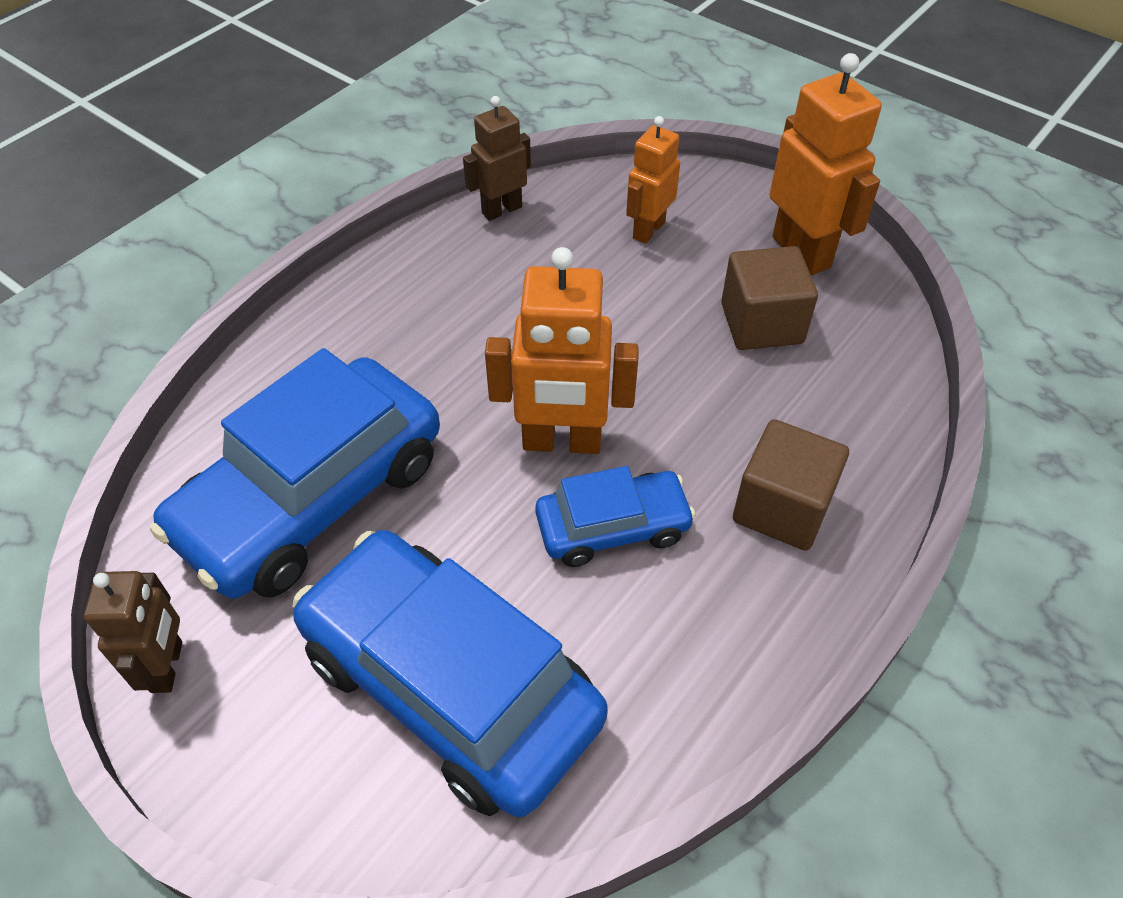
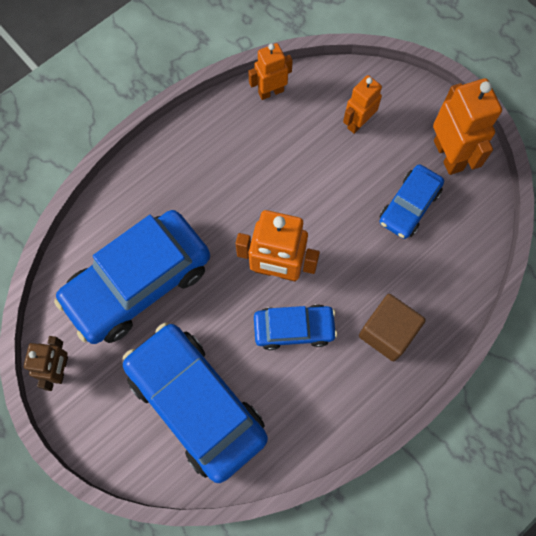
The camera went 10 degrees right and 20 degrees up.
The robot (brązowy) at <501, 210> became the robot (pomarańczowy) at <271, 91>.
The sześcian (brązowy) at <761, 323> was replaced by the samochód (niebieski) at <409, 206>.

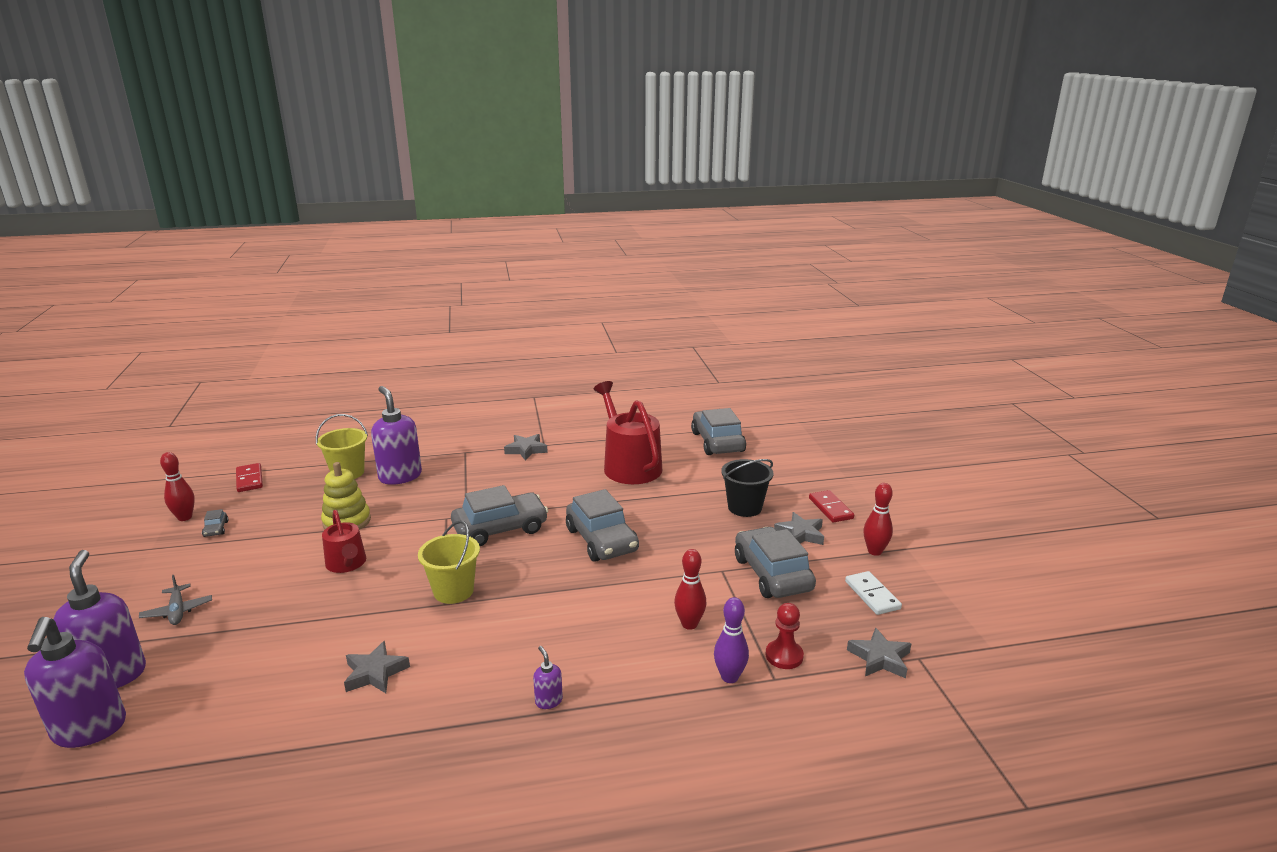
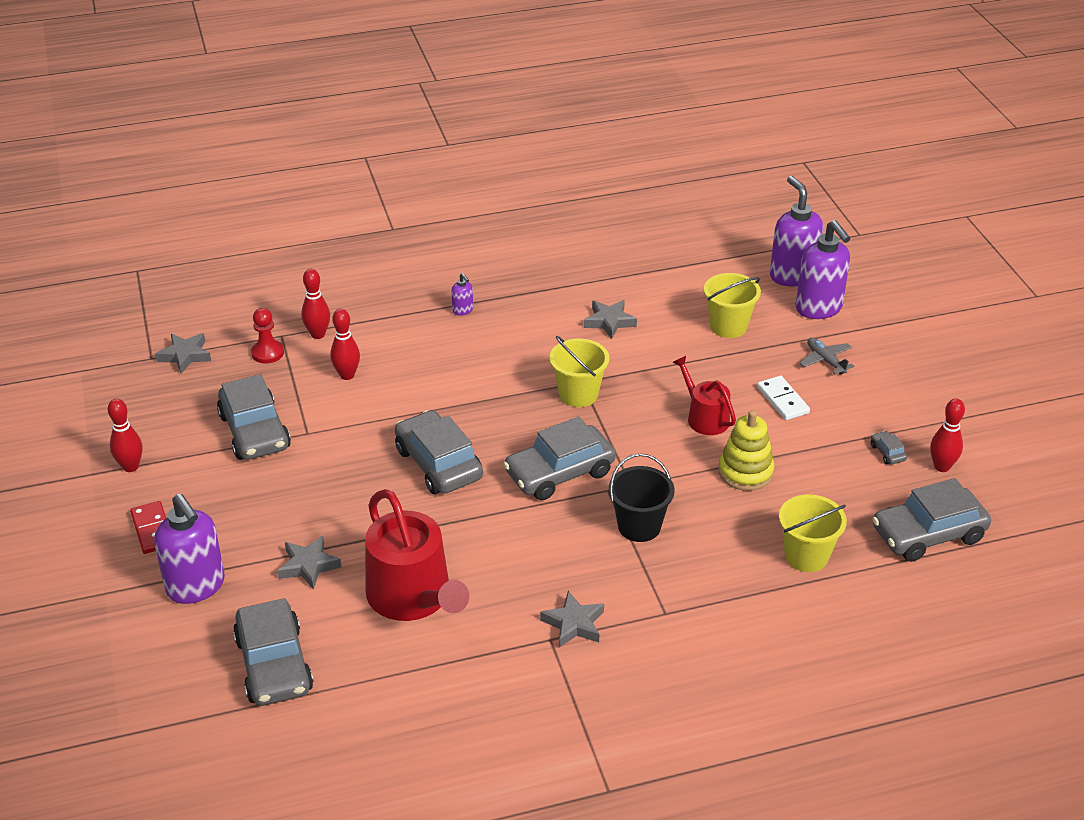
The camera went 175 degrees right and 15 degrees up.
The kostka domina (czerwony) at <249, 479> was replaced by the samochód (szary) at <928, 534>.
The dozownik mydła (fioletowy) moved from <400, 476> to <196, 587>.
The kręgiel (fioletowy) at <729, 677> became the kręgiel (czerwony) at <318, 334>.
The wiadro (czarny) moved from <744, 507> to <639, 526>.
The gwiazda (szary) moved from <800, 534> to <308, 565>.
The kostka domina (biały) moved from <872, 595> to <783, 400>.
The wiadro (żółty) at <728, 326> appeared.

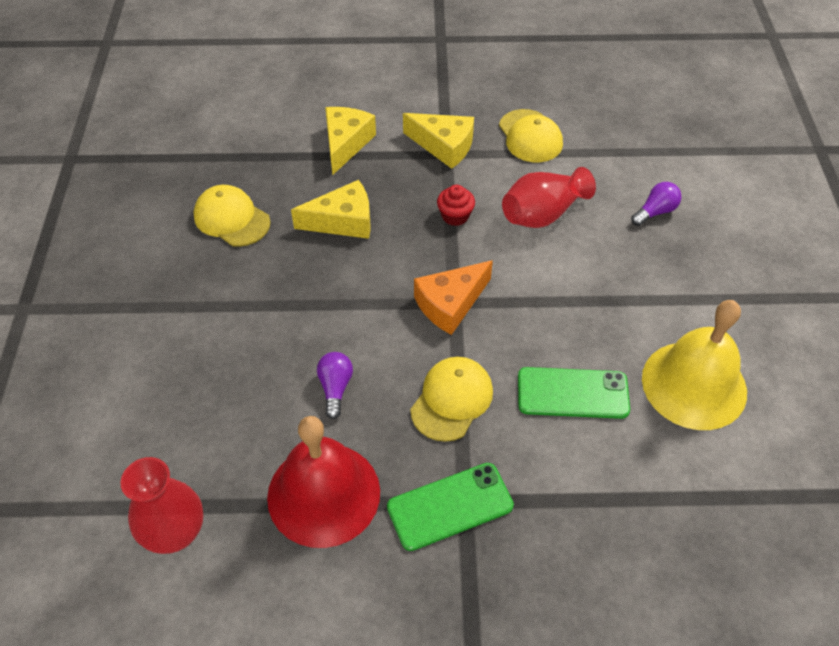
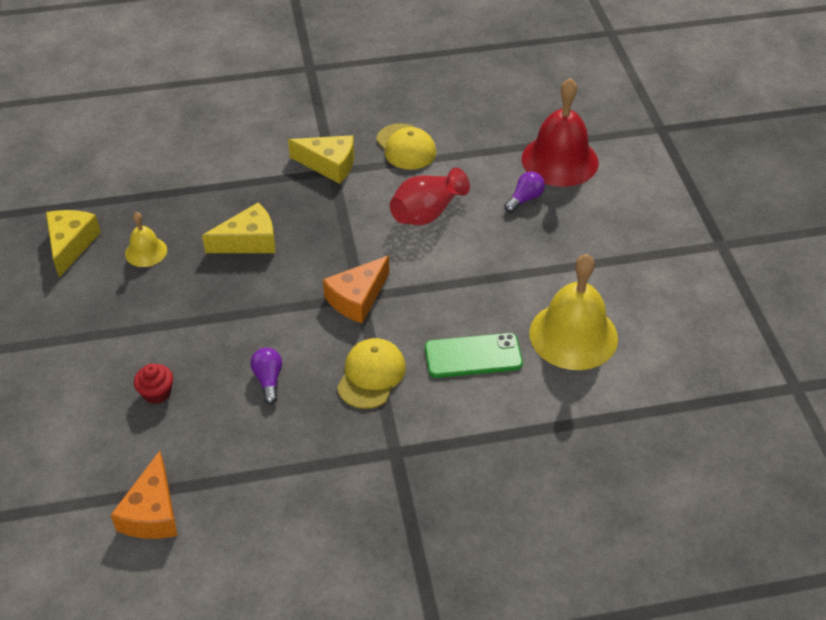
The camera went 10 degrees left and 5 degrees down.
The wazon (czerwony) at <175, 533> was replaced by the ser (pomarańczowy) at <152, 512>.
The czapka (żółty) at <231, 219> was replaced by the dzwonek (żółty) at <146, 252>.
The dzwonek (czerwony) moved from <323, 494> to <560, 160>.
The ser (żółty) moved from <346, 144> to <71, 245>.
The telefon (zielony) at <450, 506> disappeared.
The muffinka (czerwony) moved from <455, 216> to <157, 393>.

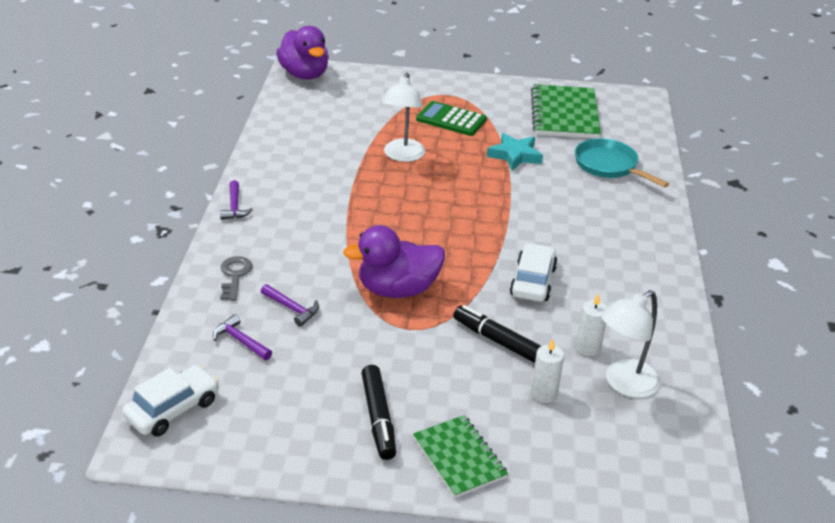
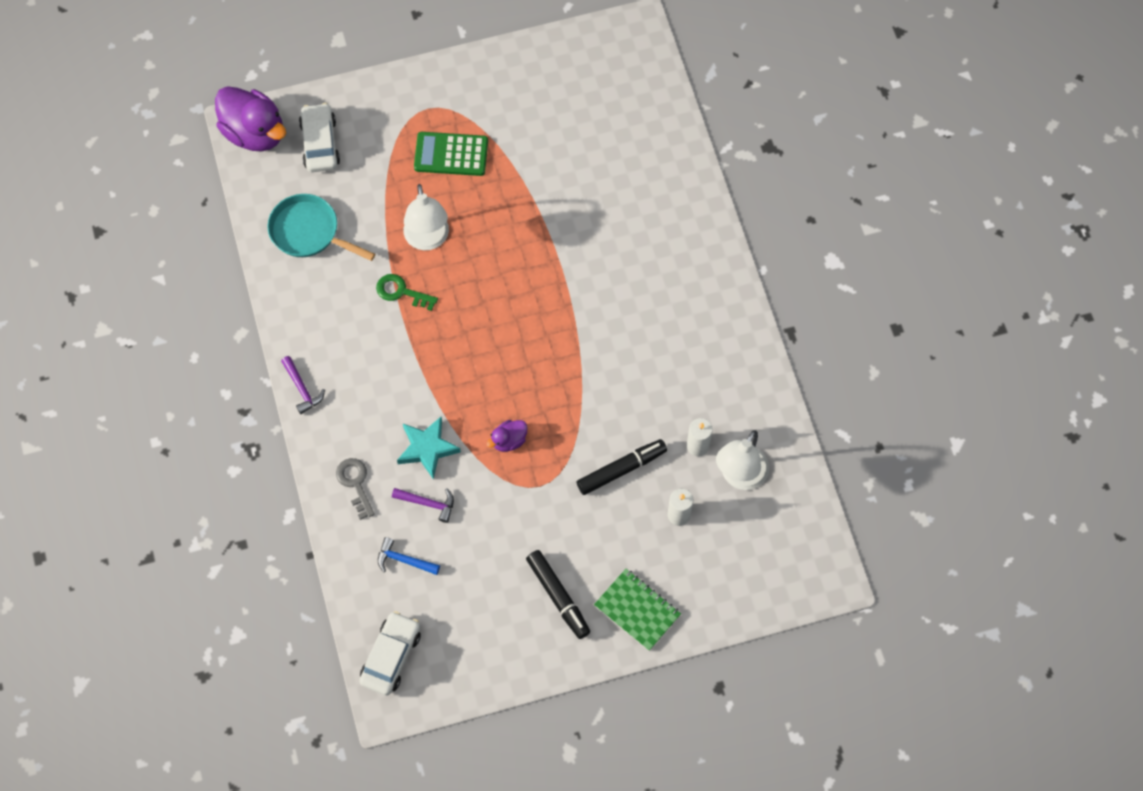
The camera went 20 degrees left and 30 degrees up.
The młotek (fioletowy) at <240, 341> became the młotek (niebieski) at <404, 560>.
The kaczka (fioletowy) at <397, 289> changed to 0.48 times the size.
The flamaster (czarny) at <499, 341> turned 135 degrees clockwise.
The gwiazda (turkusowy) moved from <515, 155> to <427, 448>.
The samochód (biały) moved from <533, 281> to <320, 143>.
The zeszyt (zielony) at <564, 114> disappeared.
The patelnia (turkusowy) moved from <609, 166> to <308, 232>.
The klucz (zielony) at <401, 292> appeared.

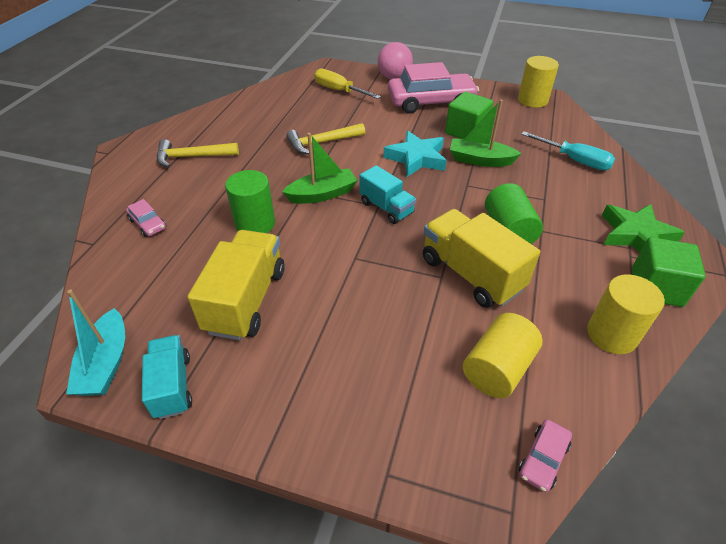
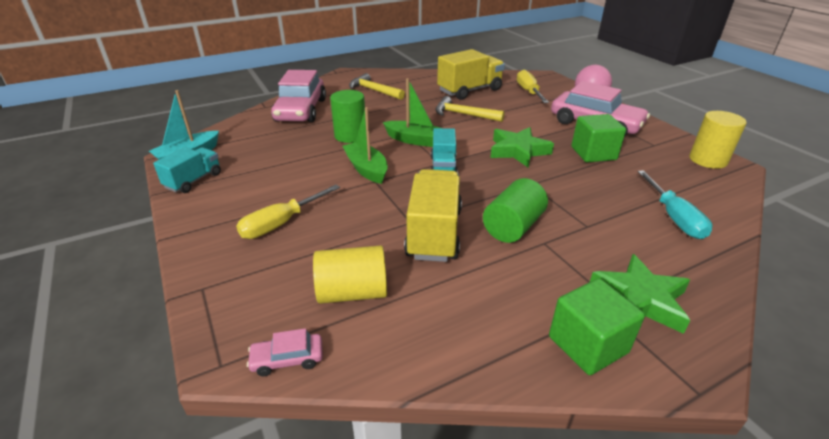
The camera went 45 degrees right and 10 degrees down.
The samochód (różowy) at <148, 224> changed to 2.34 times the size.
The ciężarówka (żółty) moved from <246, 300> to <469, 90>.
The gwiazda (turkusowy) at <416, 158> became the gwiazda (zielony) at <518, 151>.
The łódka (zielony) moved from <480, 160> to <366, 169>.
The walec (żółty) at <611, 334> disappeared.
The śrubokręt (żółty) at <280, 224> appeared.

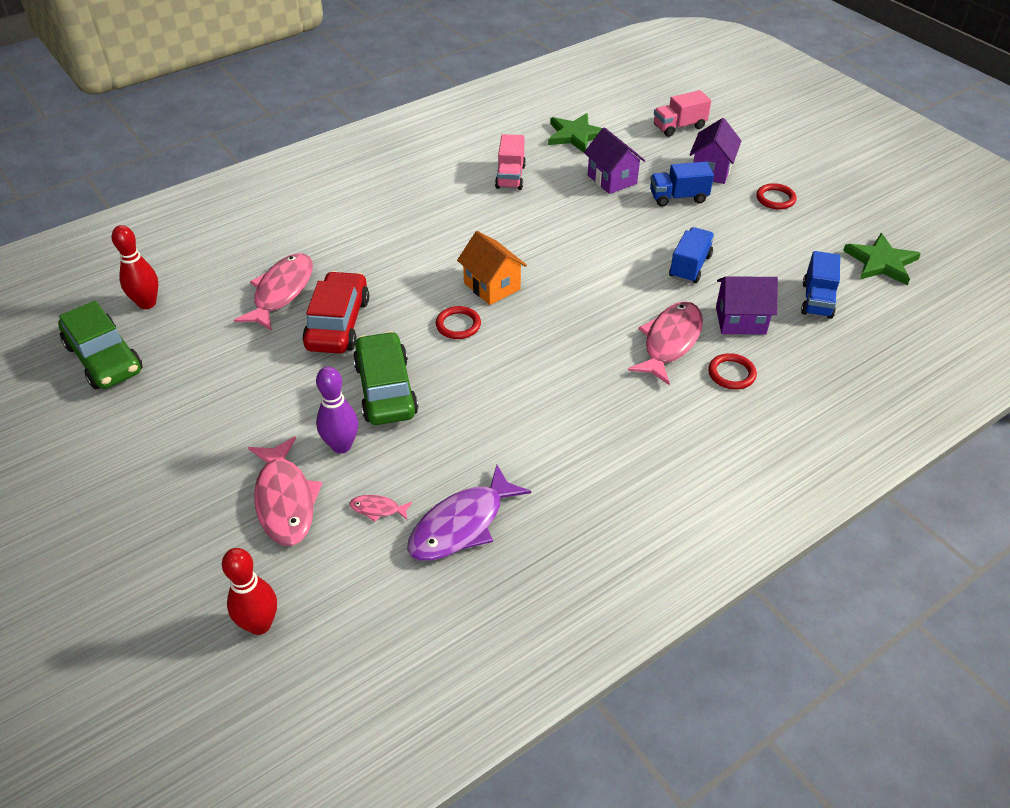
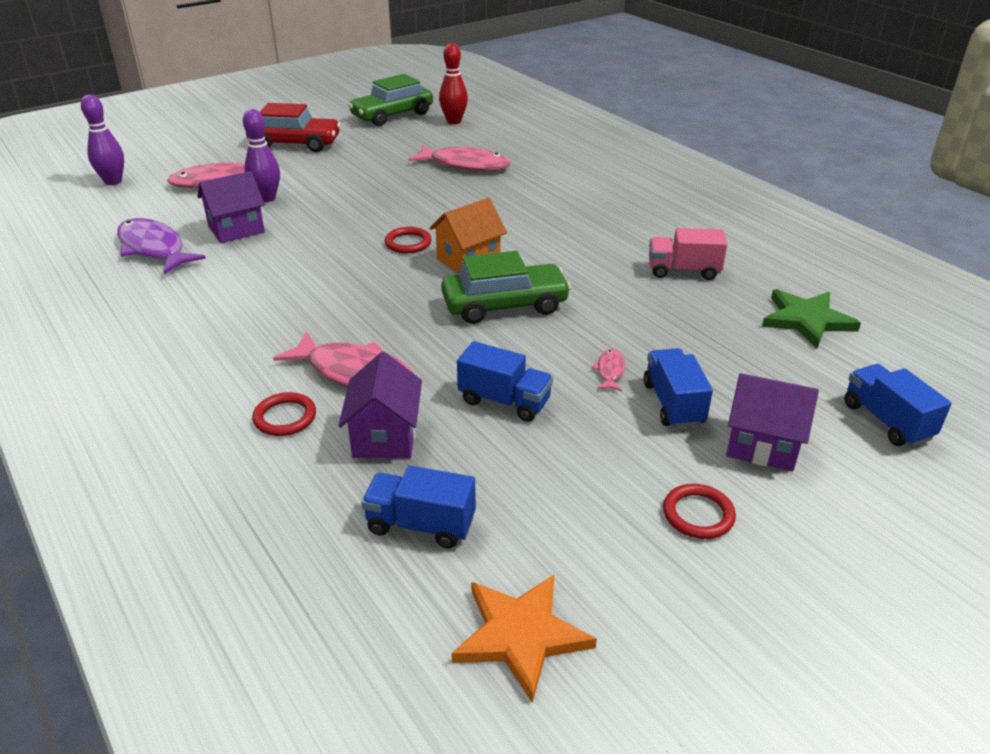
The camera went 90 degrees right and 10 degrees down.
The kręgiel (czerwony) at <259, 624> became the kręgiel (fioletowy) at <113, 181>.
The samochód (czerwony) moved from <338, 324> to <295, 144>.
The ryba (różowy) moved from <378, 509> to <610, 371>.
The samochód (zielony) moved from <385, 389> to <505, 305>.
The domek (fioletowy) moved from <612, 179> to <236, 229>.
The ciężarówka (różowy) at <679, 127> became the ciężarówka (niebieski) at <886, 421>.
The gwiazda (zielony) at <881, 262> became the gwiazda (pomarańczowy) at <520, 635>.

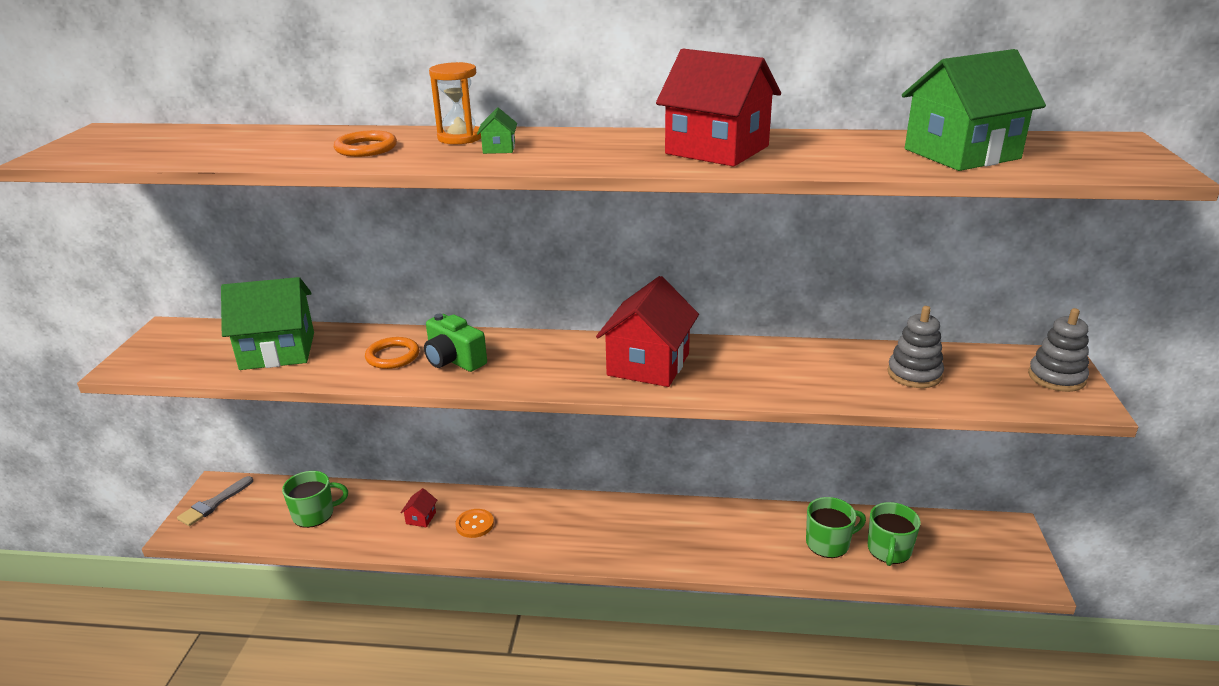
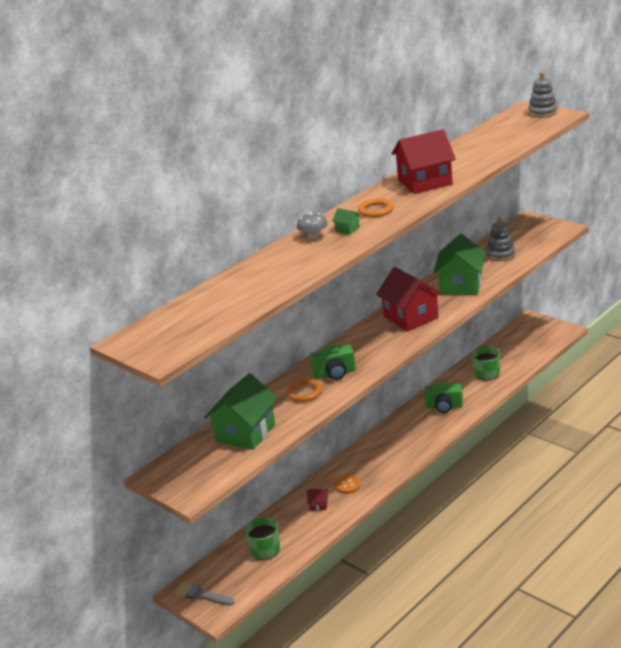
The camera went 50 degrees left and 0 degrees up.
The pędzel (szary) at <213, 504> turned 135 degrees clockwise.
The pierścień (pomarańczowy) moved from <366, 148> to <376, 210>.
The domek (czerwony) at <421, 518> turned 45 degrees counterclockwise.
The klepsydra (pomarańczowy) at <460, 138> was replaced by the grzyb (szary) at <313, 236>.
The kubek (zielony) at <889, 550> disappeared.
The domek (zielony) moved from <961, 154> to <461, 285>.
The zabawka nakładanka (szary) moved from <1056, 377> to <542, 112>.
The aparat fotograficzny (zielony) at <444, 406> appeared.

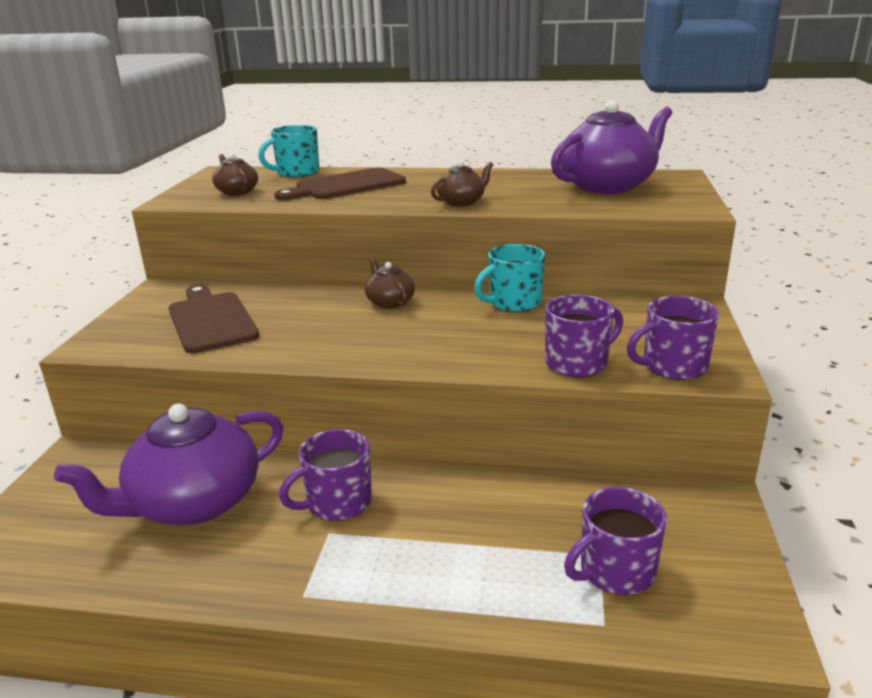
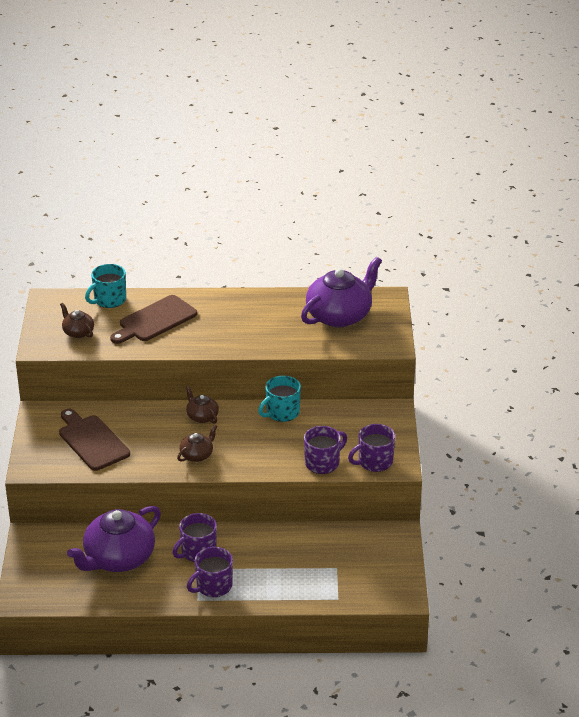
The camera went 10 degrees left and 10 degrees up.
The imbryk (brązowy) moved from <462, 202> to <197, 455>.
The kubek (fioletowy) moved from <615, 571> to <213, 586>.

